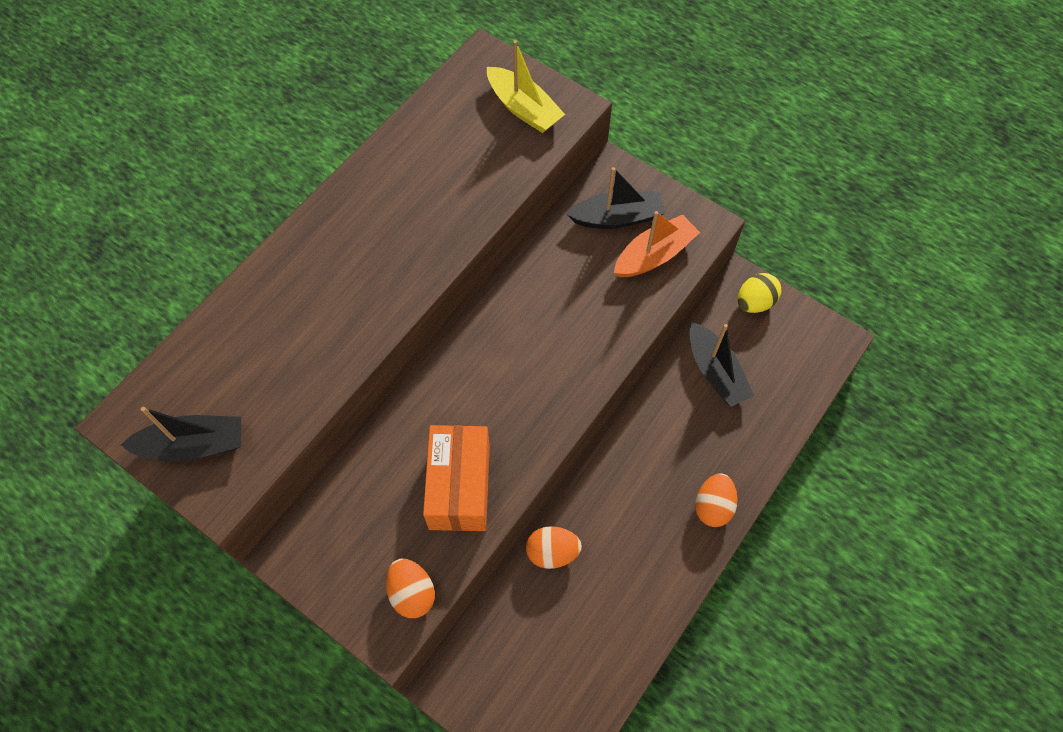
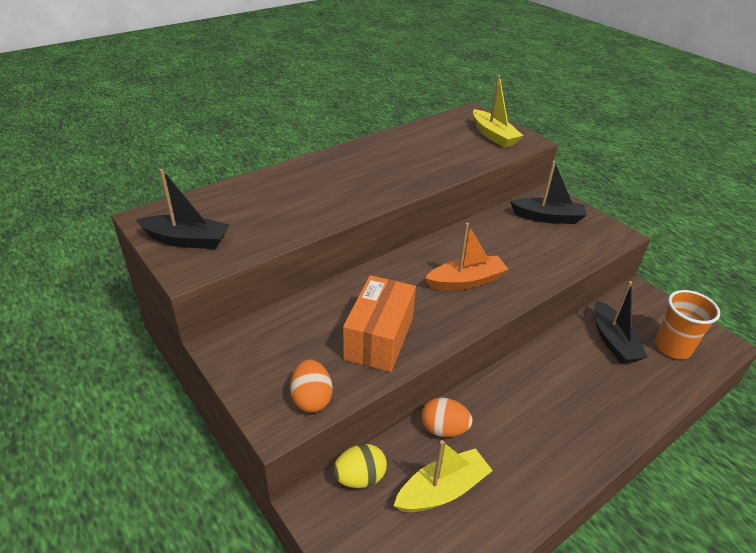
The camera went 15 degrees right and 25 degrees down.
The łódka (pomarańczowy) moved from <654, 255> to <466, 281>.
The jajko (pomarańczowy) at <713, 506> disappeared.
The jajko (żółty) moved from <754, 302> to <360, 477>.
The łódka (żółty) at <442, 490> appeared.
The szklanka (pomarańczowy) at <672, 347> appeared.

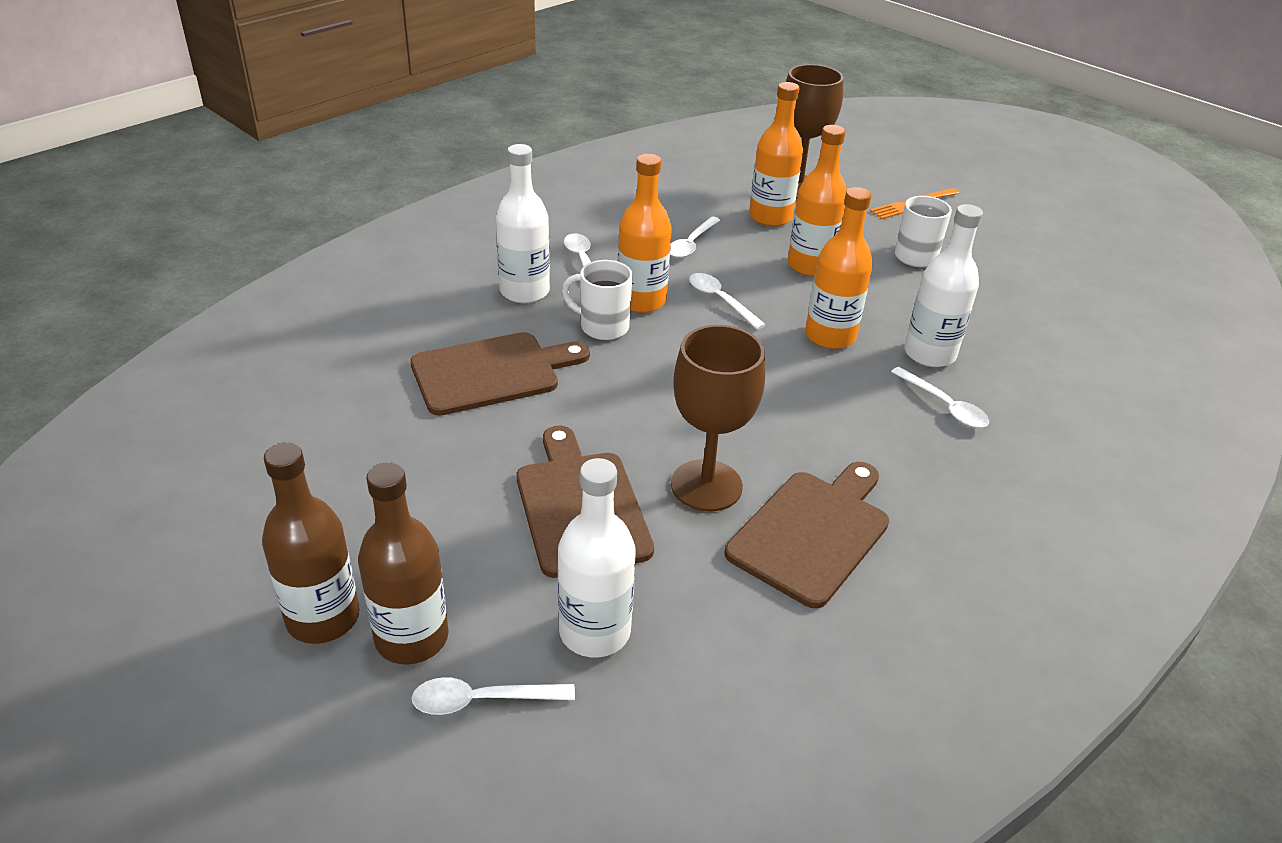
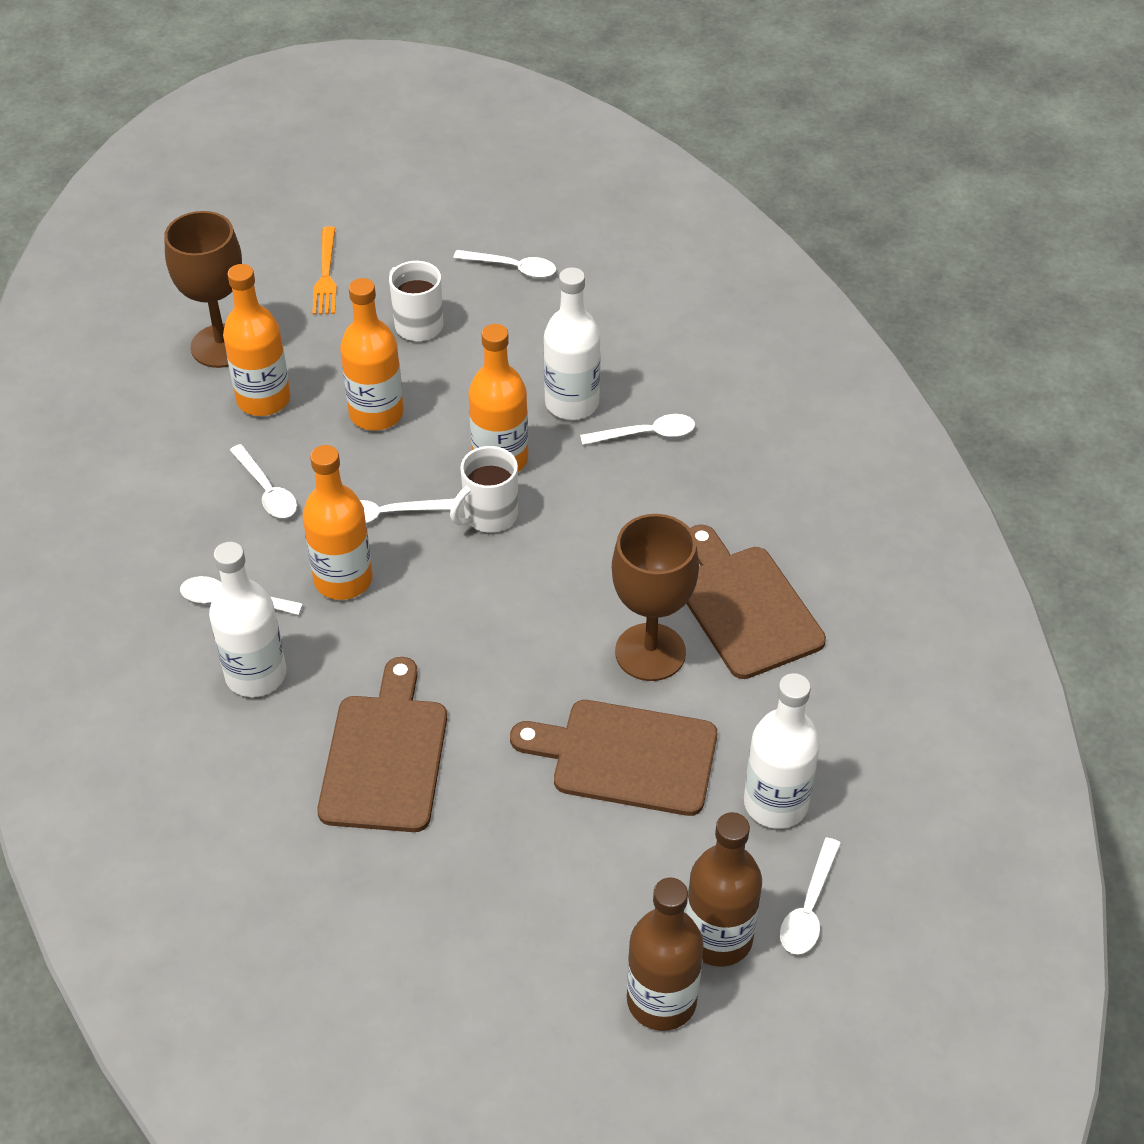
The camera went 60 degrees left and 10 degrees up.
The kubek (biały) moved from <602, 327> to <489, 516>.
The łyżka (biały) at <512, 268> appeared.

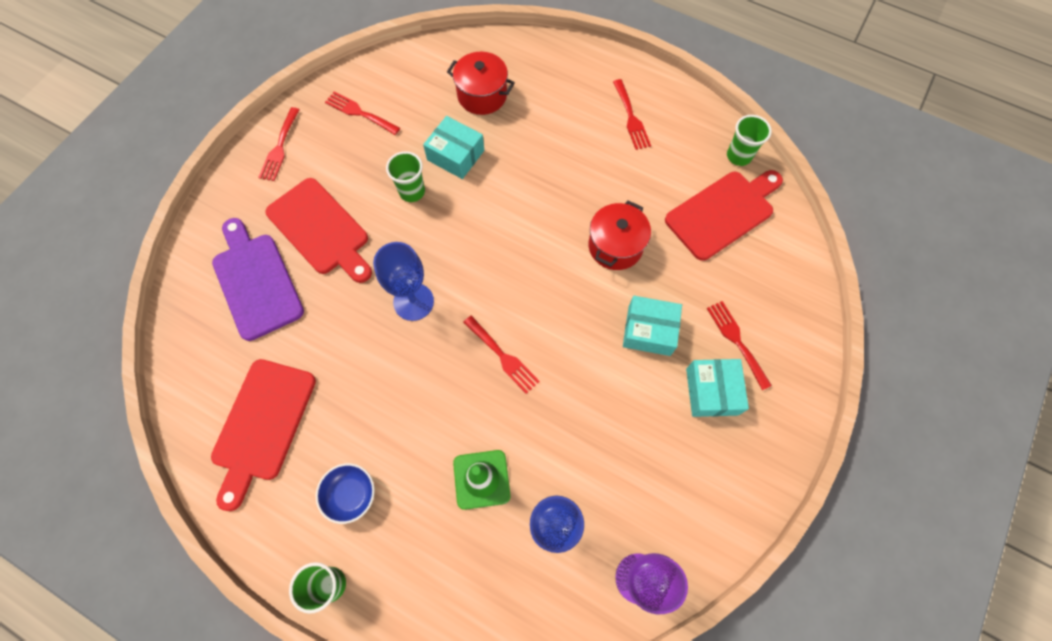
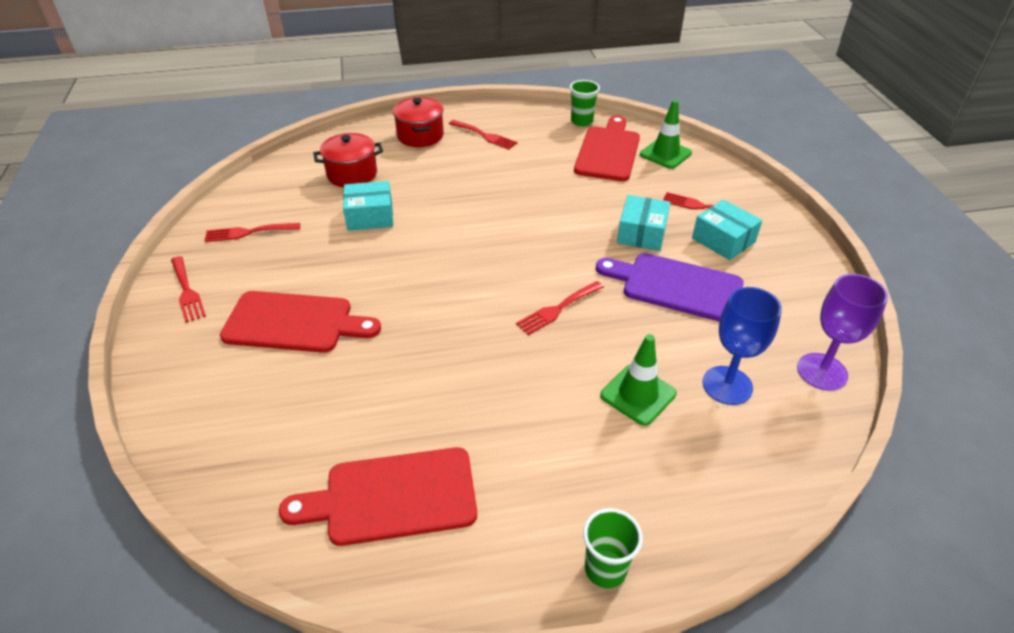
The camera went 40 degrees left and 25 degrees down.
The deska do krojenia (czerwony) at <262, 425> turned 105 degrees clockwise.
The deska do krojenia (fioletowy) moved from <256, 281> to <676, 286>.
The miska (niebieski) at <350, 494> disappeared.
The kielich (niebieski) at <413, 302> disappeared.
The szklanka (zielony) at <412, 191> disappeared.
The widelec (czerwony) at <503, 357> turned 135 degrees clockwise.
The garnek (czerwony) moved from <615, 246> to <420, 136>.
The pudełko (turkusowy) at <649, 330> turned 45 degrees counterclockwise.
The pachołek (zielony) at <665, 154> appeared.

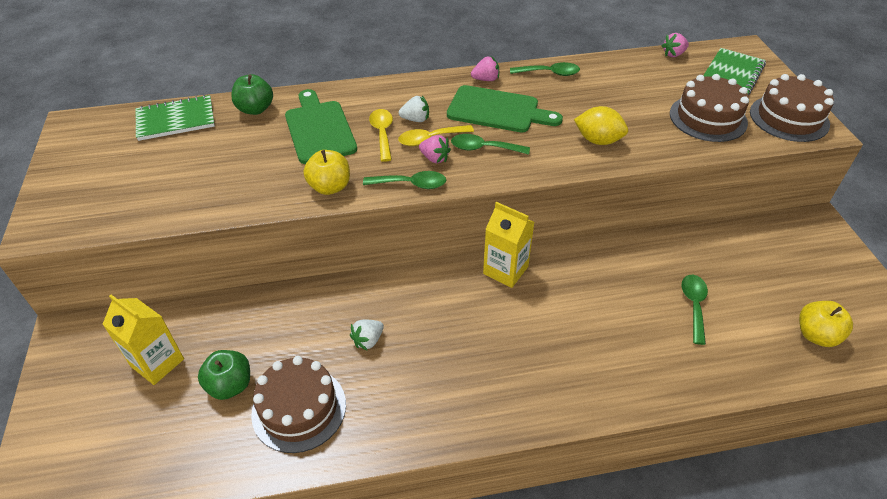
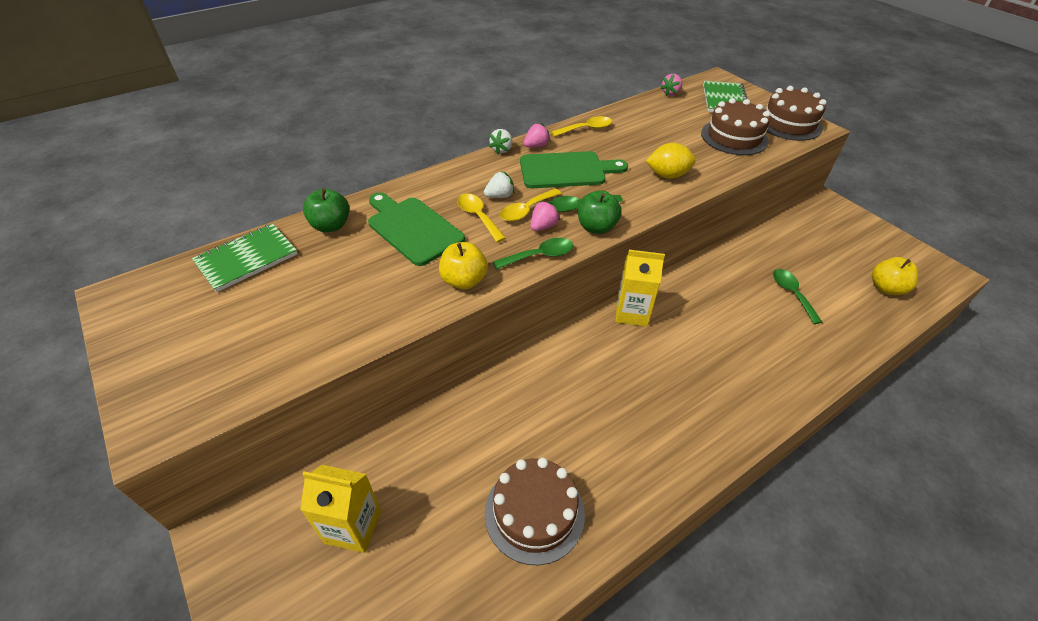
The camera went 25 degrees left and 0 degrees up.
The jabłko (zielony) moved from <230, 385> to <596, 227>.
The truskawka (biały) moved from <368, 340> to <502, 150>.
The truskawka (różowy) at <434, 158> turned 60 degrees counterclockwise.
The łyżka (zielony) at <549, 73> became the łyżka (żółty) at <586, 129>.

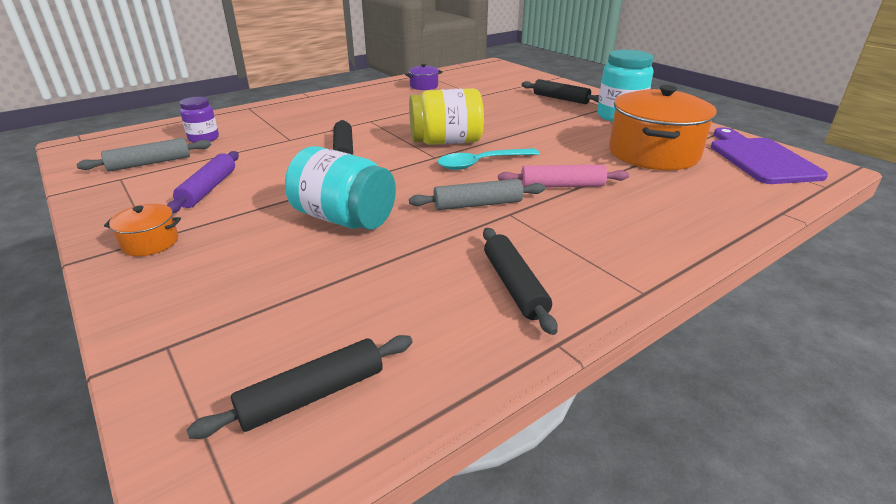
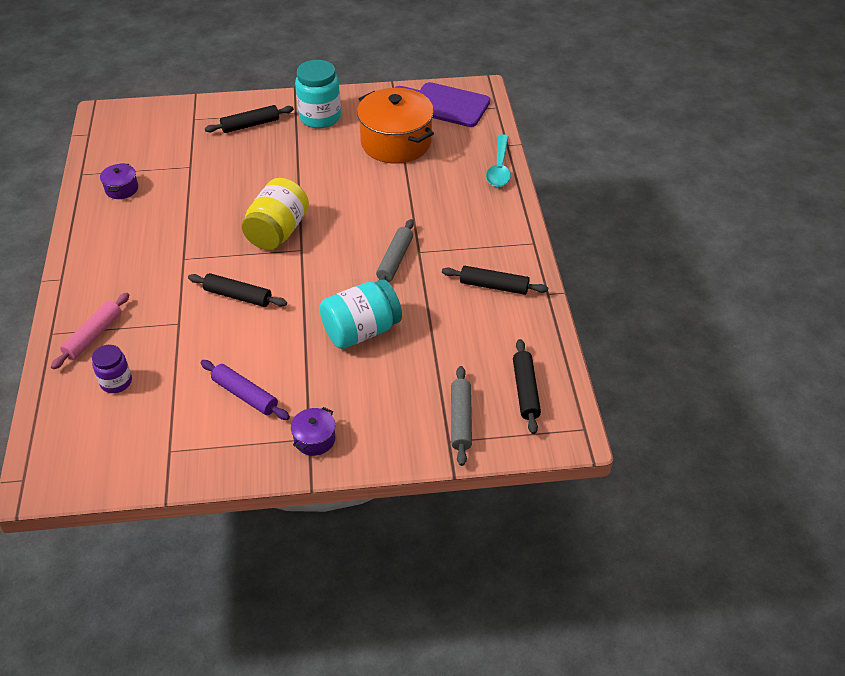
The camera went 60 degrees left and 15 degrees up.
The wałek do ciasta (szary) moved from <150, 163> to <461, 420>.
The garnek (pomarańczowy) at <150, 242> became the garnek (fioletowy) at <314, 439>.
The łyżka (turkusowy) moved from <481, 163> to <499, 168>.
The wałek do ciasta (różowy) moved from <562, 186> to <93, 336>.

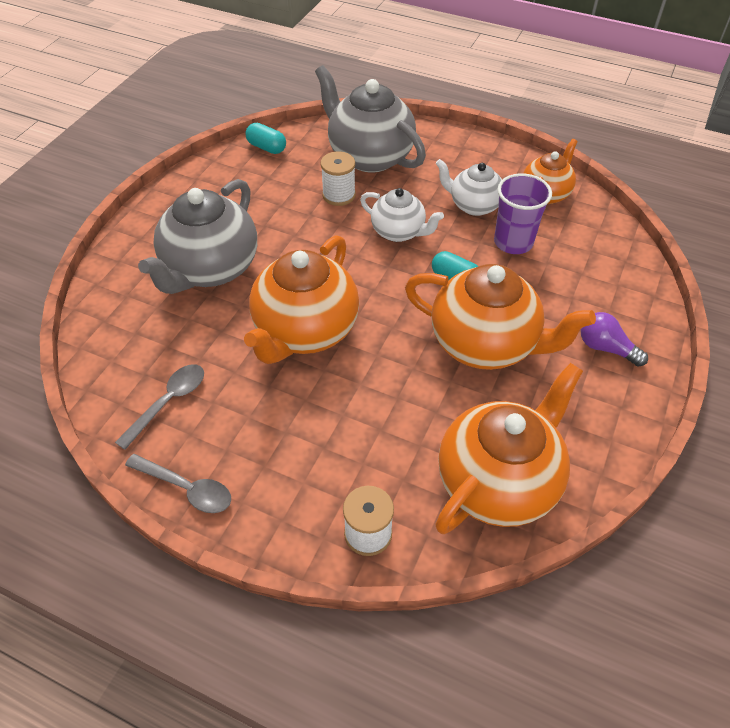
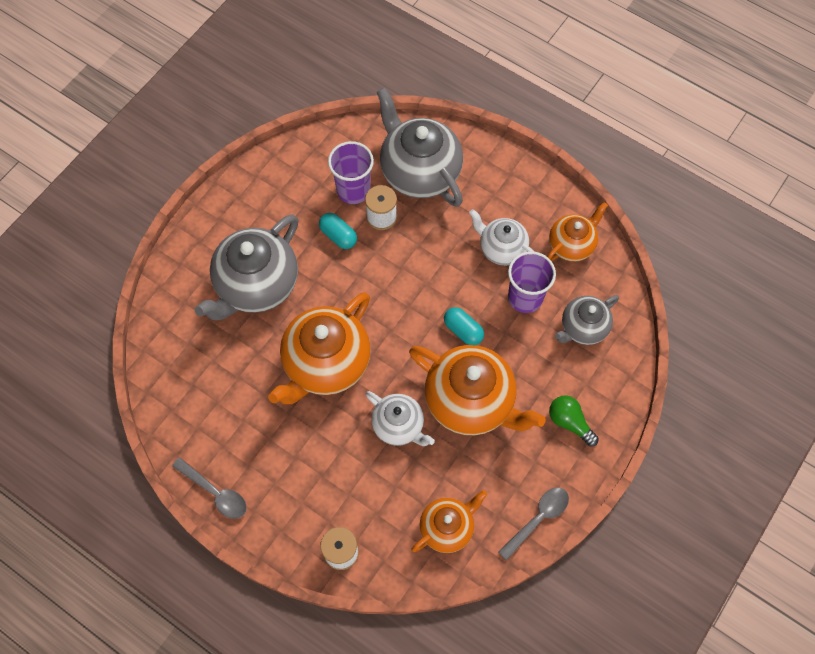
The camera went 10 degrees right and 15 degrees up.
The łyżka (szary) moved from <168, 402> to <538, 519>.
The kapsułka (turkusowy) moved from <266, 147> to <338, 236>.
The imbryk (biały) moved from <399, 232> to <399, 426>.
The imbryk (pomarańczowy) at <498, 481> changed to 0.57 times the size.
The żarówka (fioletowy) at <606, 348> became the żarówka (zielony) at <570, 422>.
The szklanka (fioletowy) at <353, 190> appeared.
The imbryk (szary) at <583, 328> appeared.

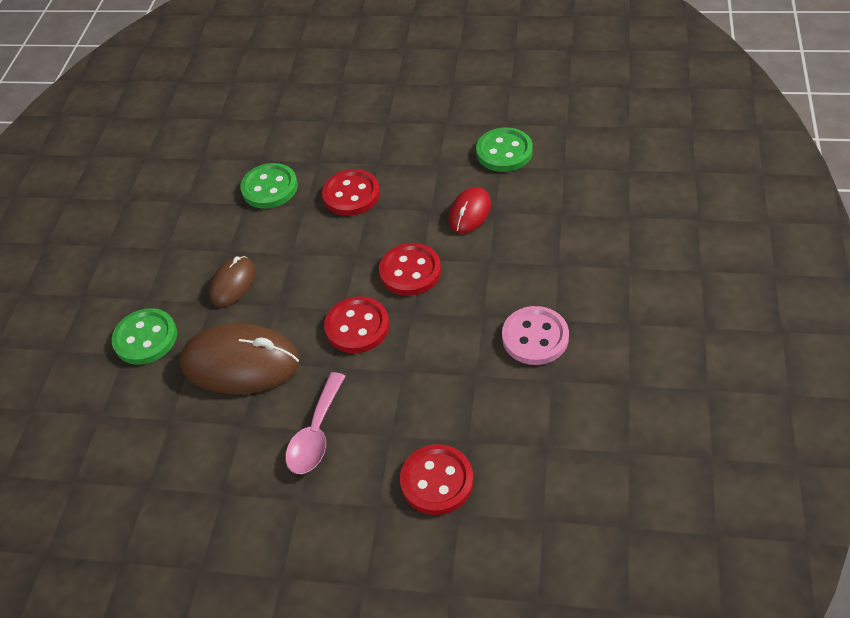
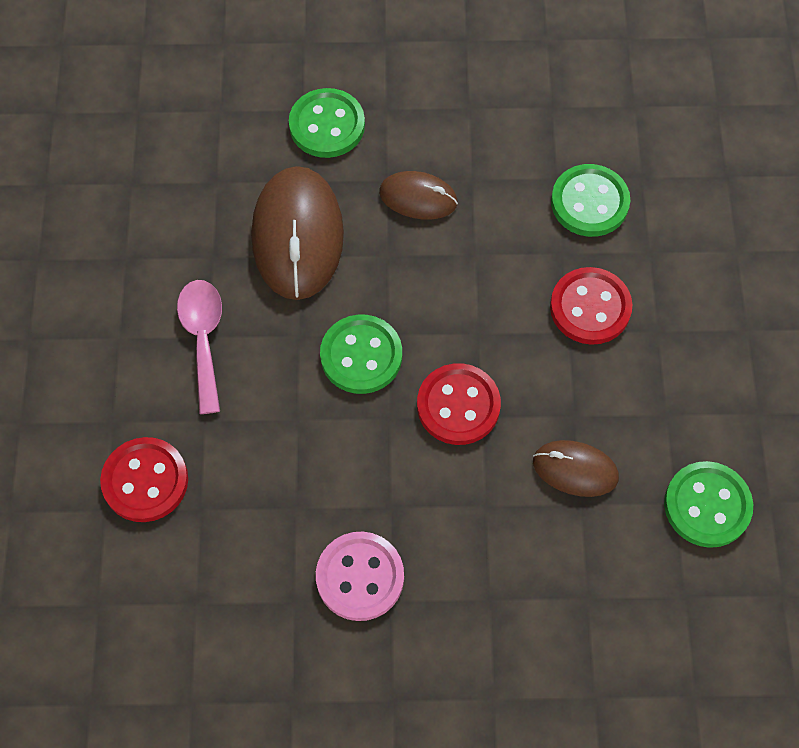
The camera went 75 degrees right and 15 degrees up.
The łyżka (różowy) at <316, 434> turned 75 degrees clockwise.
The guzik (czerwony) at <357, 327> became the guzik (zielony) at <361, 356>.
The myszka (czerwony) at <469, 212> became the myszka (brązowy) at <575, 469>.

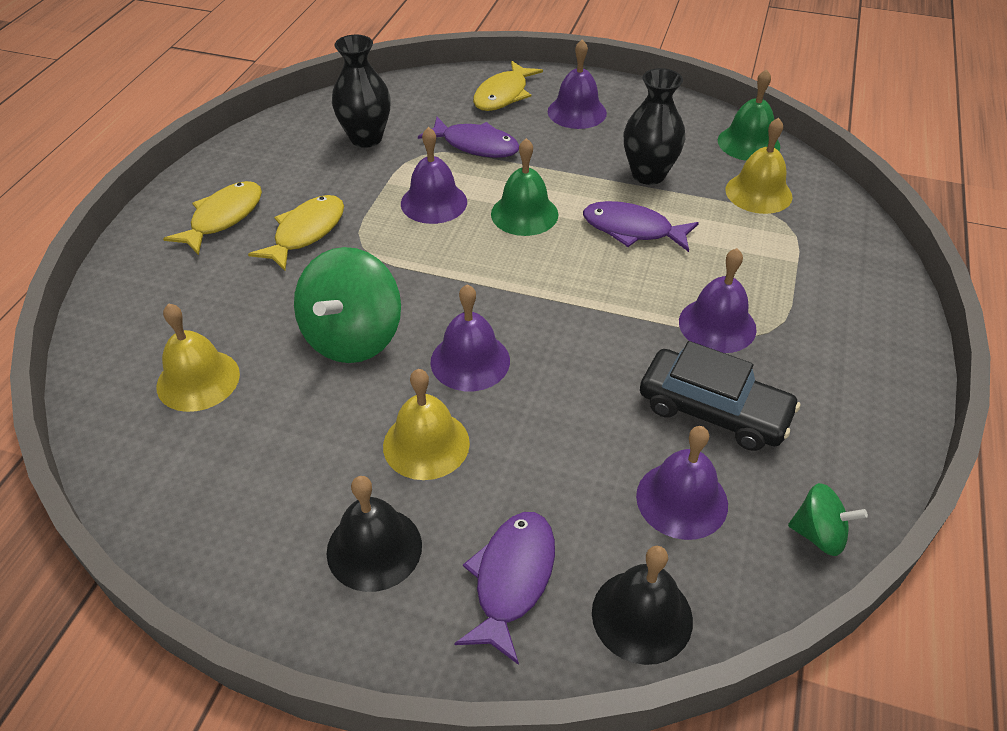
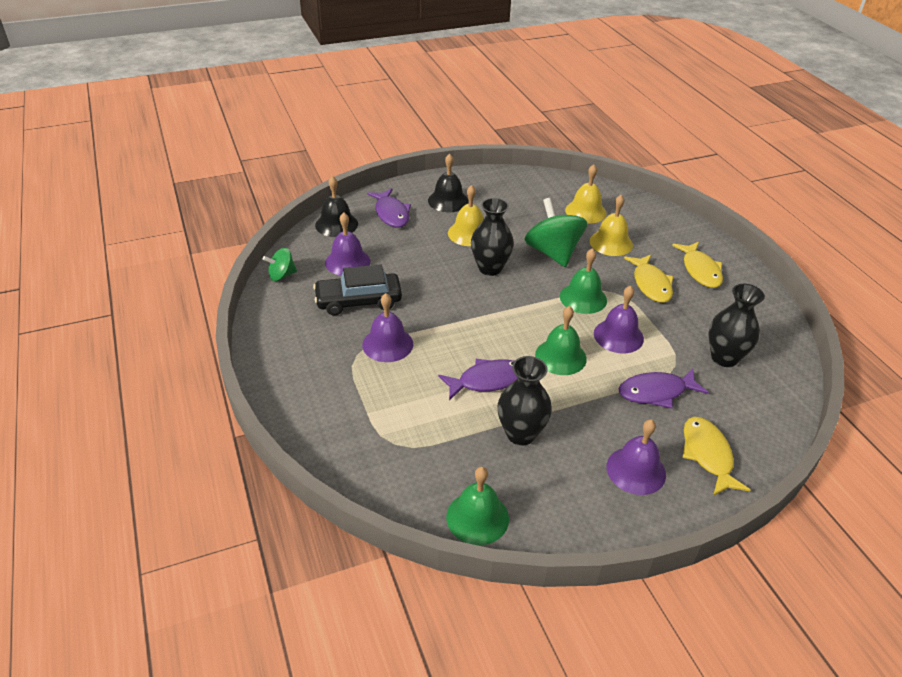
The camera went 140 degrees right and 5 degrees down.
The dzwonek (fioletowy) at <470, 361> was replaced by the wazon (czarny) at <490, 268>.
The dzwonek (żółty) moved from <758, 193> to <611, 243>.
The dzwonek (zielony) at <583, 298> appeared.

